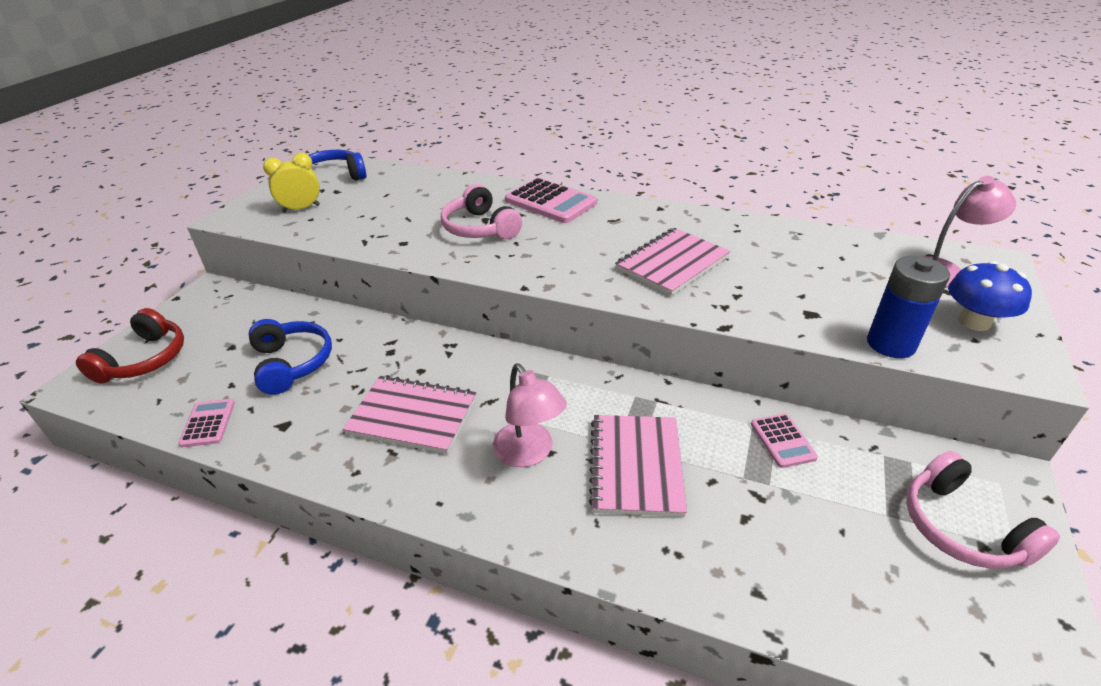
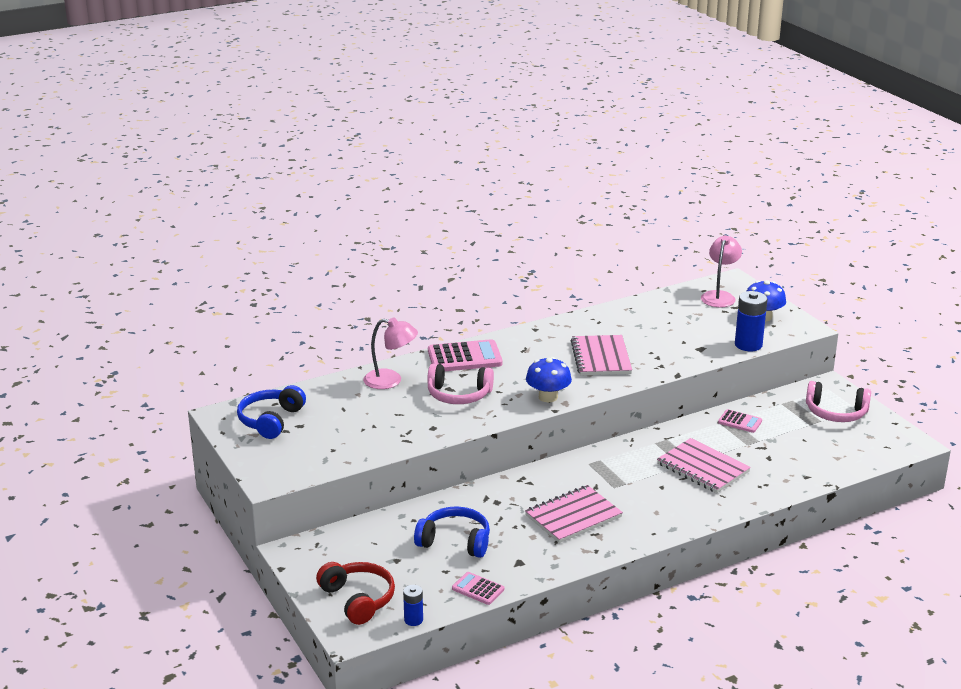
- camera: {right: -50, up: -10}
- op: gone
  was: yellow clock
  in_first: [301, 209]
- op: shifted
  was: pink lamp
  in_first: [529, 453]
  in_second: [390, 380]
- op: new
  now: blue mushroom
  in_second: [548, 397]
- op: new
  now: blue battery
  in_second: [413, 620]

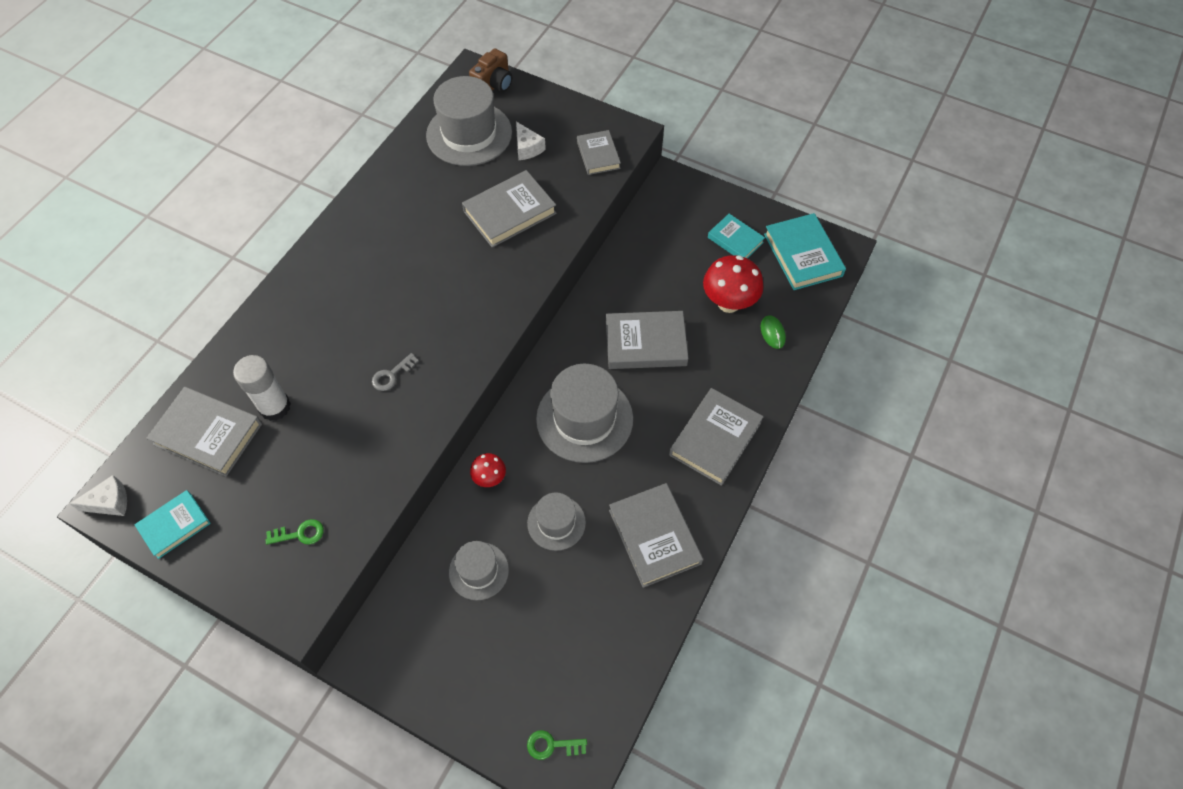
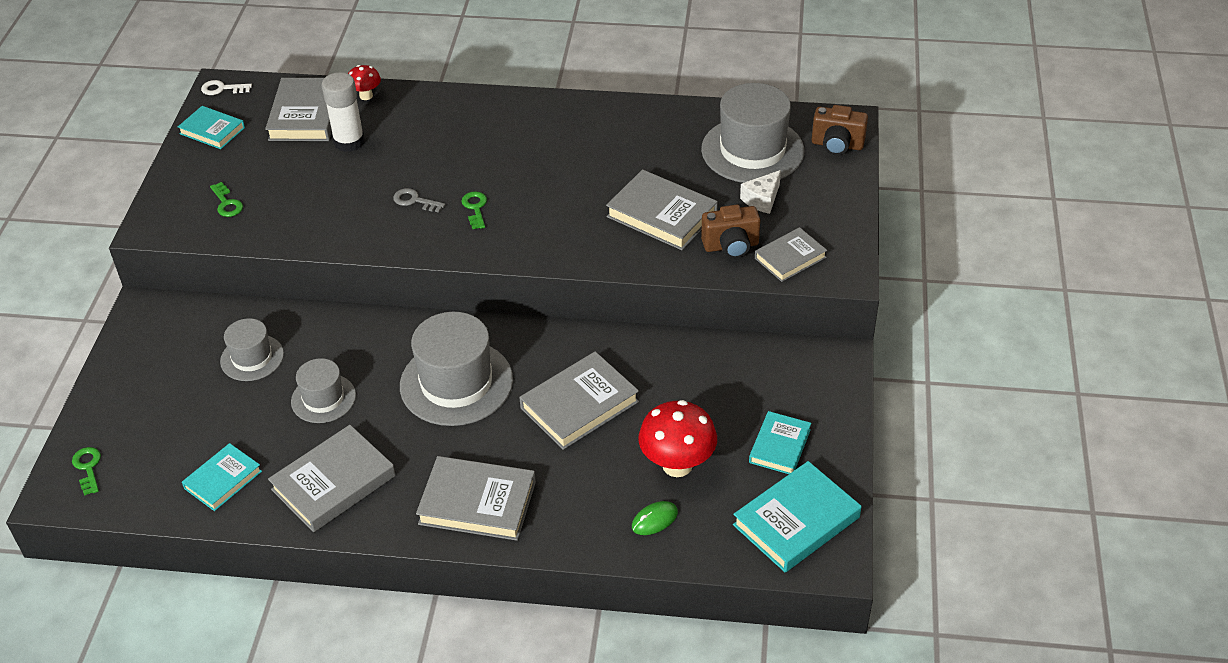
- camera: {right: 70, up: -15}
- op: rotated
  was: grey book
  in_first: [645, 343]
  in_second: [579, 405]
  clockwise: 75
- op: shifted
  was: red mushroom
  in_first: [489, 478]
  in_second: [366, 96]
- op: swapped
  was: white cheese
  now: white key
  in_first: [110, 502]
  in_second: [222, 89]
- op: new
  now: green key
  in_second: [475, 208]
- op: new
  now: brown camera
  in_second: [731, 246]
- op: new
  now: turquoise book
  in_second: [223, 480]

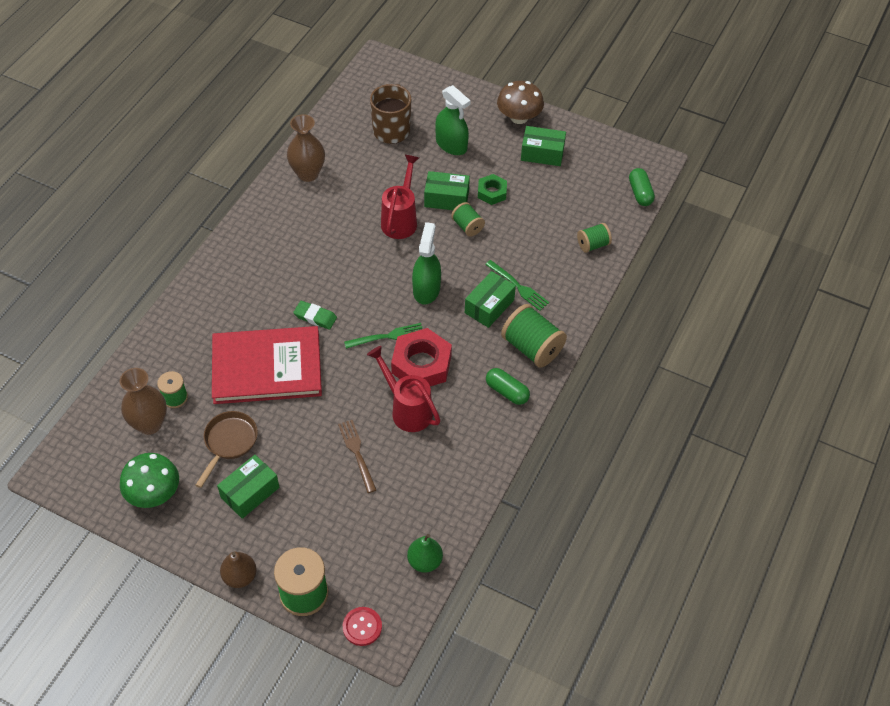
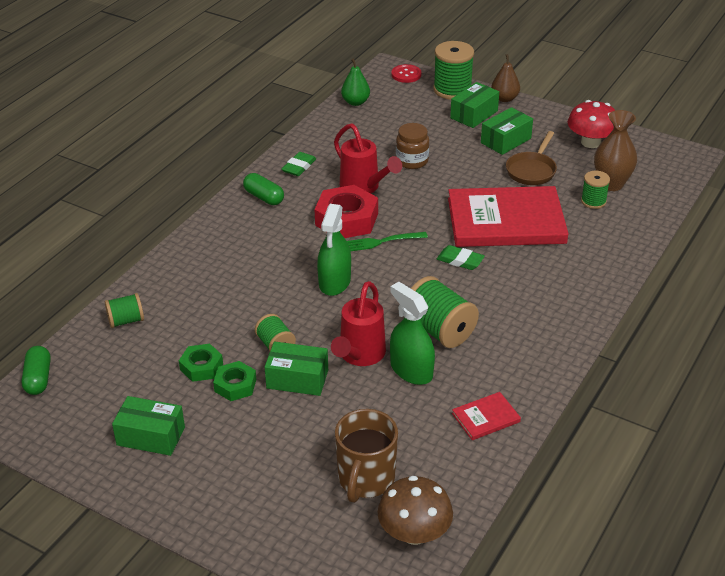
- camera: {right: -175, up: -15}
- op: shifted
  was: brown mushroom
  in_first: [519, 117]
  in_second: [414, 533]
- op: shifted
  was: green spray bottle
  in_first: [451, 144]
  in_second: [411, 370]
- op: swapped
  was: brown vase
  now: red book
  in_first: [308, 174]
  in_second: [486, 417]
- op: gone
  was: green fork
  in_first: [518, 287]
- op: shifted
  was: green box
  in_first: [489, 306]
  in_second: [474, 114]
- op: shifted
  was: green spool
  in_first: [532, 348]
  in_second: [439, 330]
- op: swapped
  was: brown fork
  now: brown jar
  in_first: [357, 453]
  in_second: [412, 161]
- op: repainted
  was: green mushroom
  now: red mushroom
  in_first: [154, 493]
  in_second: [590, 142]
- op: new
  now: green eraser
  in_second: [299, 167]
- op: new
  now: green nut
  in_second: [201, 367]

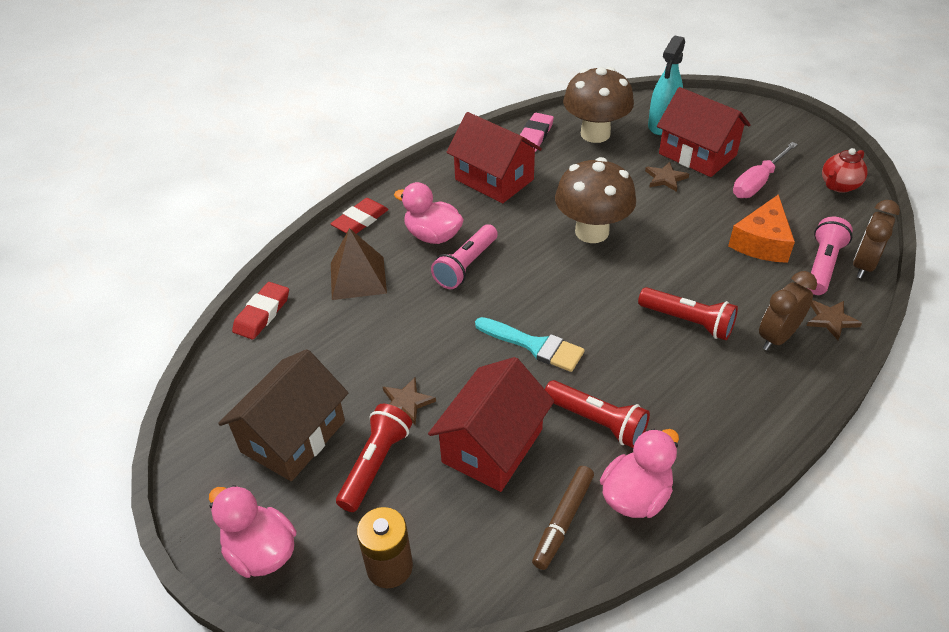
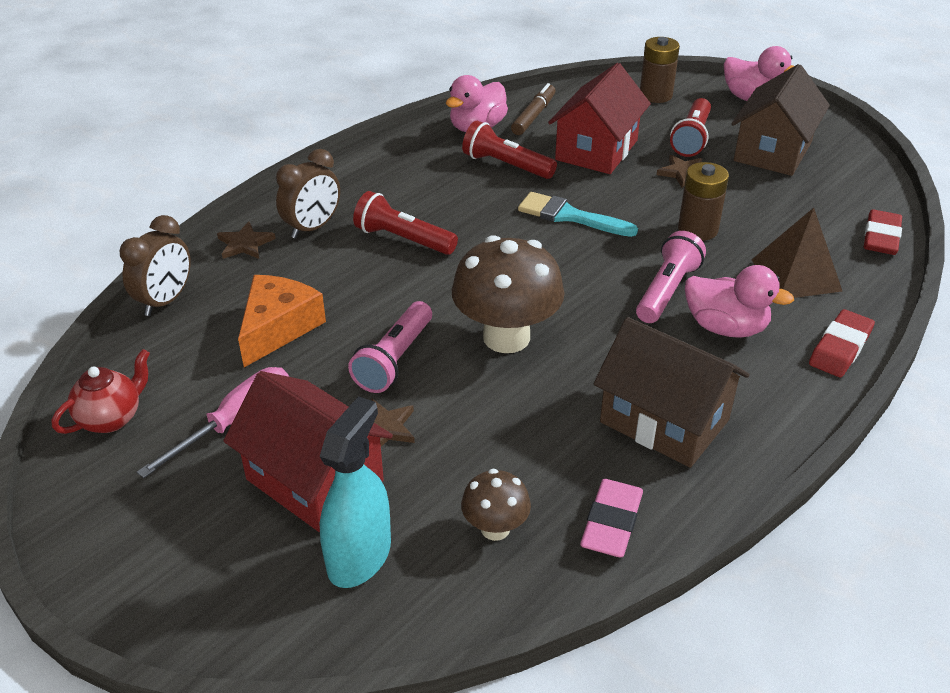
- camera: {right: 175, up: -5}
- op: scaled
  was: brown mushroom
  in_first: [595, 134]
  in_second: [495, 528]
  ratio: 0.52
- op: repainted
  was: red house
  now: brown house
  in_first: [494, 179]
  in_second: [664, 421]
- op: shifted
  was: pink flashlight
  in_first: [822, 265]
  in_second: [394, 360]
- op: new
  now: brown battery
  in_second: [697, 229]

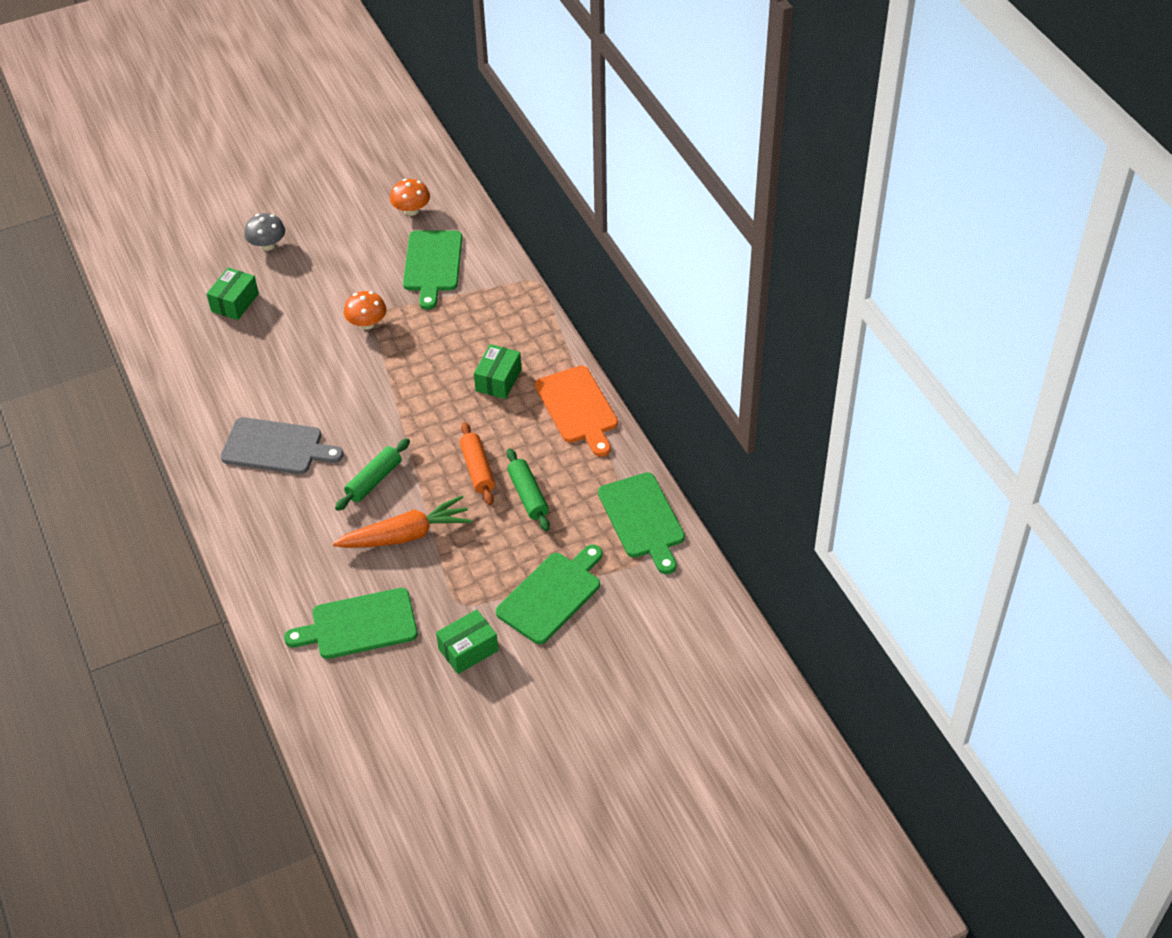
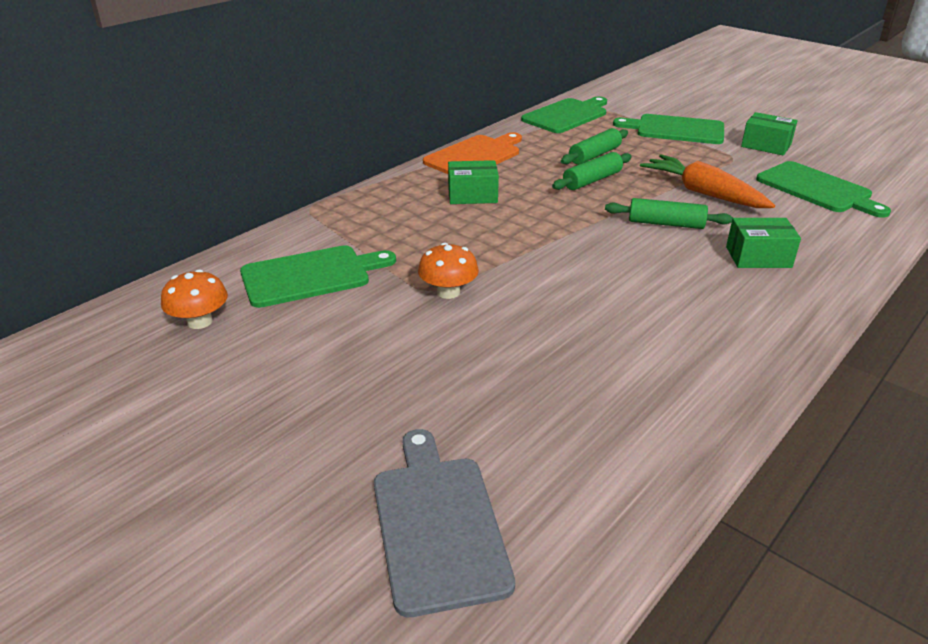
- camera: {right: -115, up: -15}
- op: gone
  was: grey mushroom
  in_first: [267, 245]
- op: shifted
  was: green box
  in_first: [235, 302]
  in_second: [758, 257]
- op: shifted
  was: grey cutting board
  in_first: [276, 447]
  in_second: [437, 524]
- op: repainted
  was: orange rolling pin
  now: green rolling pin
  in_first: [477, 469]
  in_second: [592, 180]

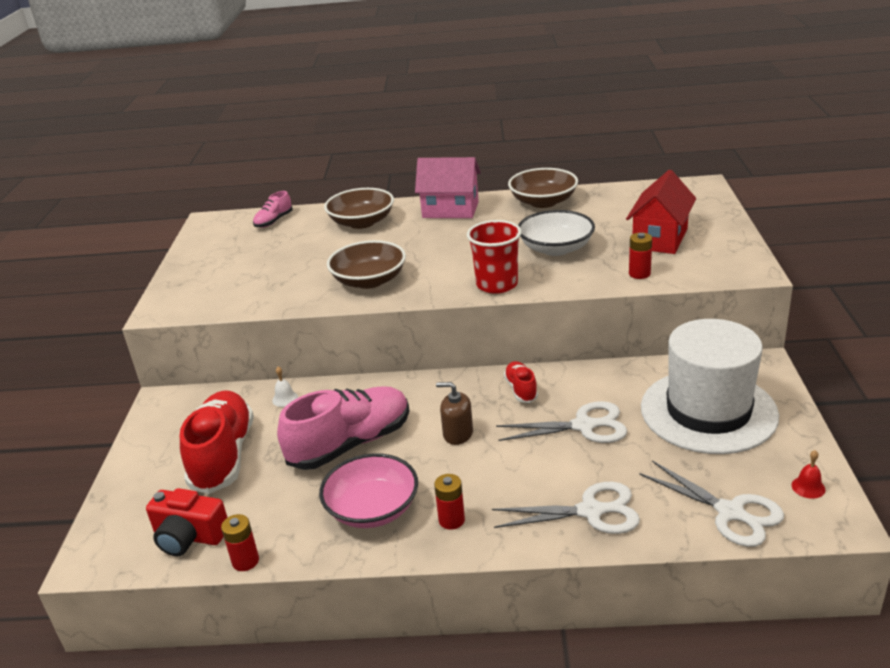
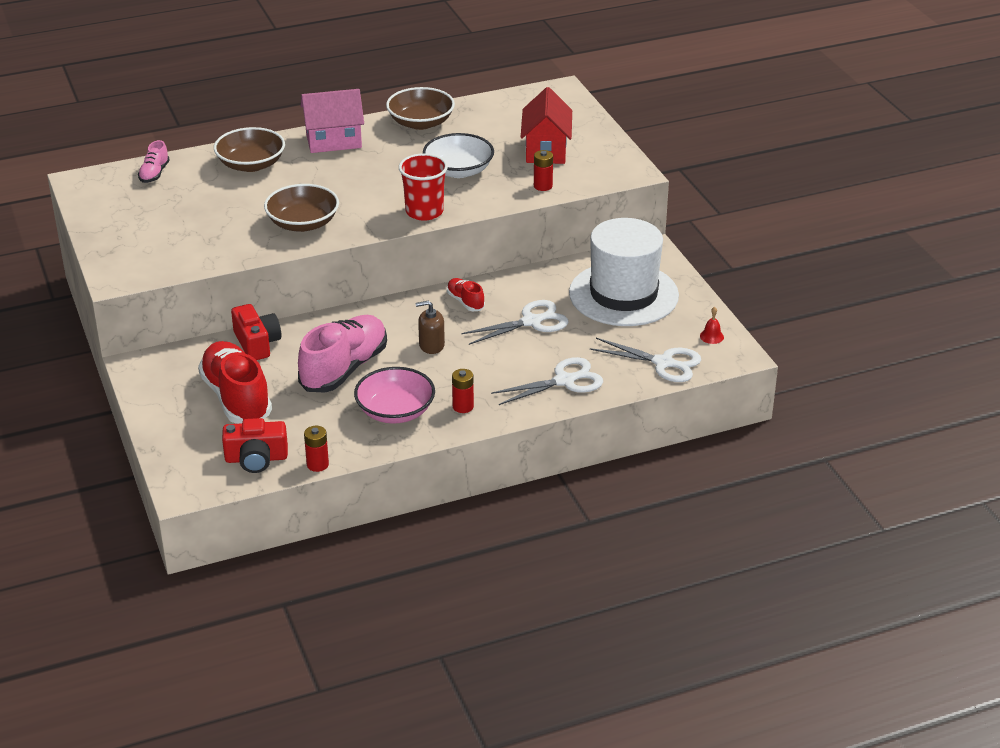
- camera: {right: -25, up: 5}
- op: swapped
  was: white bell
  now: red camera
  in_first: [285, 399]
  in_second: [257, 343]

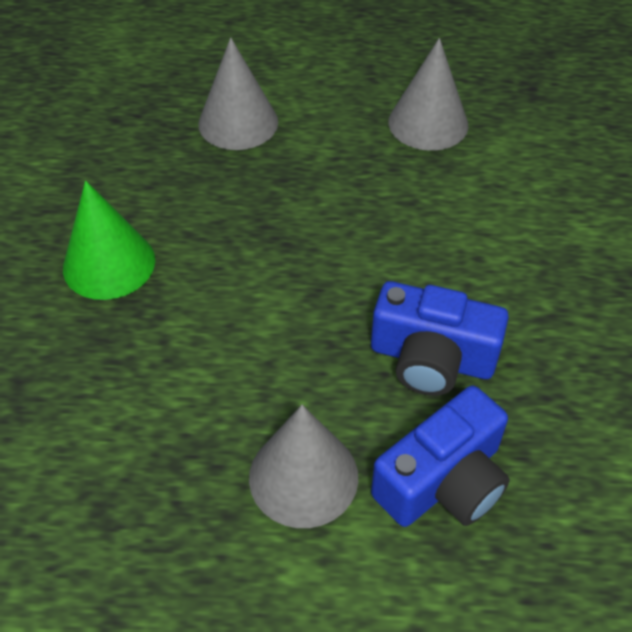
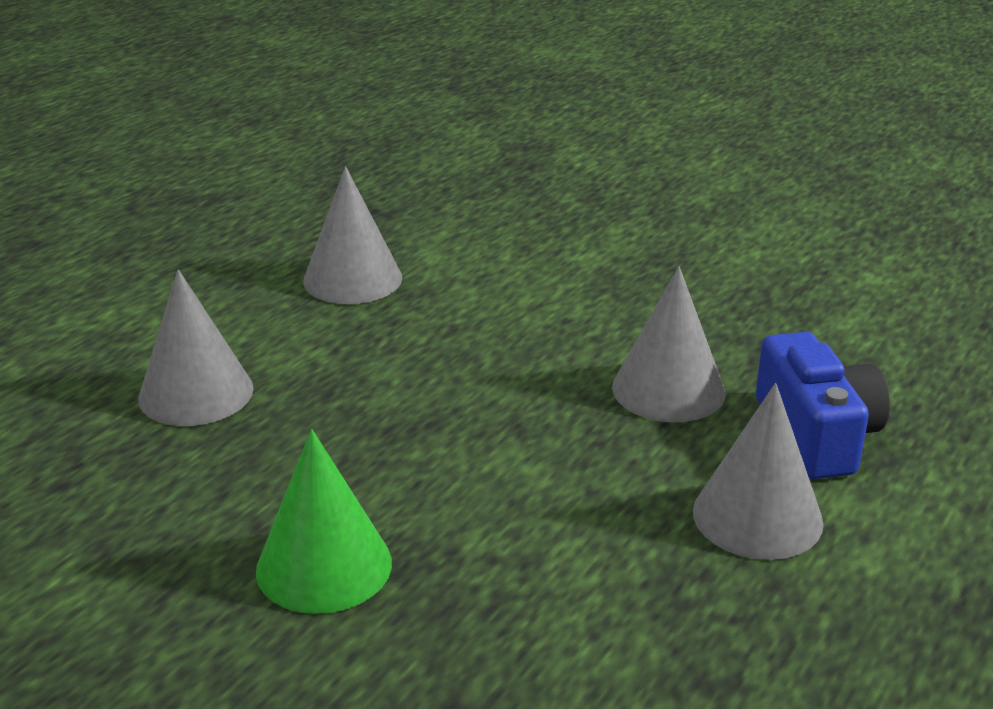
- camera: {right: -60, up: -20}
- op: swapped
  was: blue camera
  now: grey cone
  in_first: [431, 358]
  in_second: [668, 389]

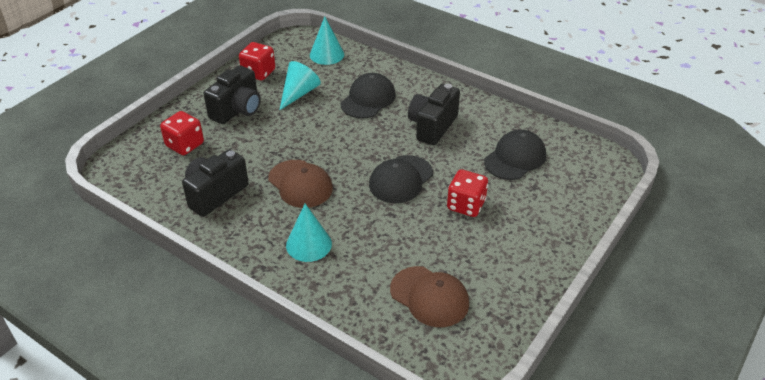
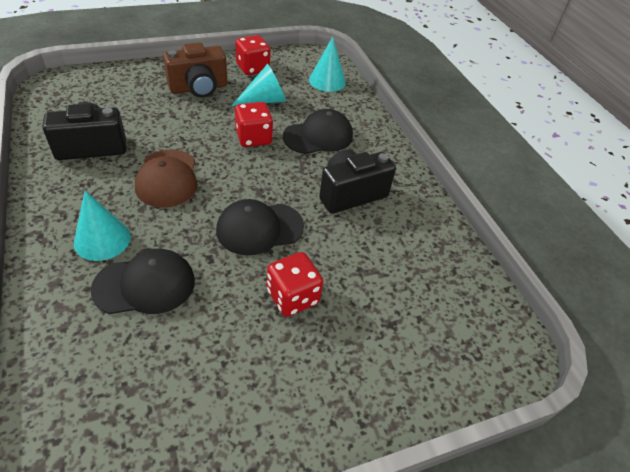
- camera: {right: 30, up: 5}
- op: repainted
  was: black camera
  now: brown camera
  in_first: [237, 110]
  in_second: [199, 88]
- op: shifted
  was: red dice
  in_first: [185, 145]
  in_second: [253, 138]
- op: shifted
  was: black cap
  in_first: [515, 158]
  in_second: [145, 285]
- op: gone
  was: brown cap
  in_first: [429, 297]

